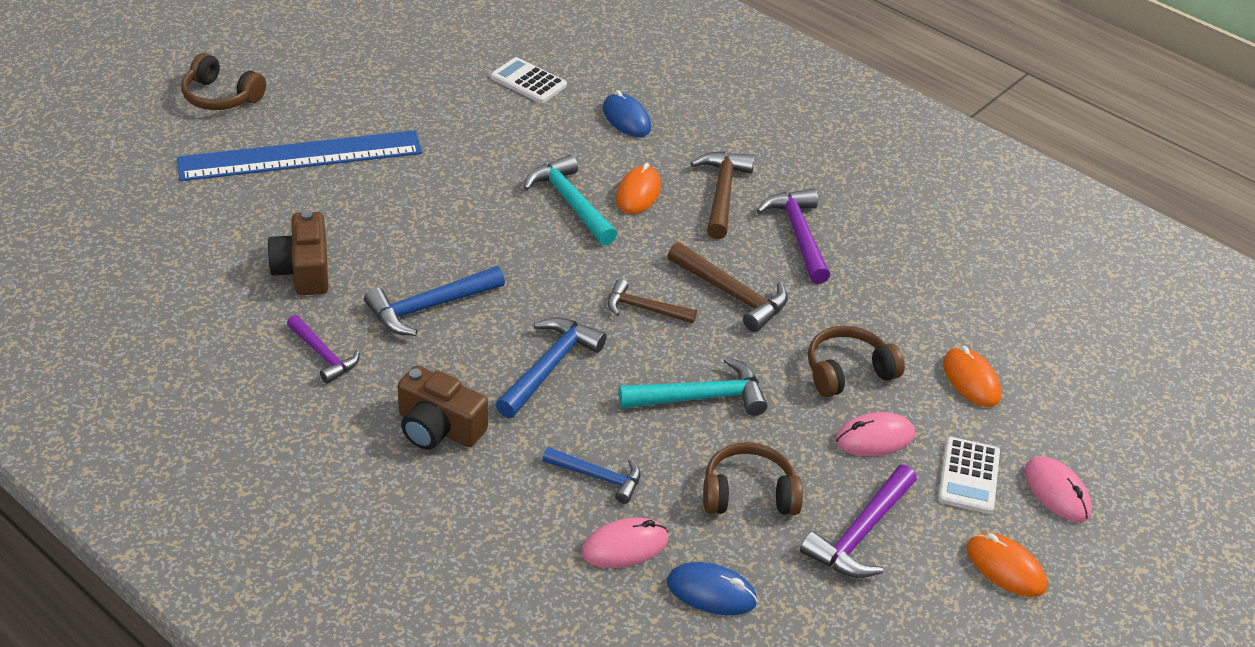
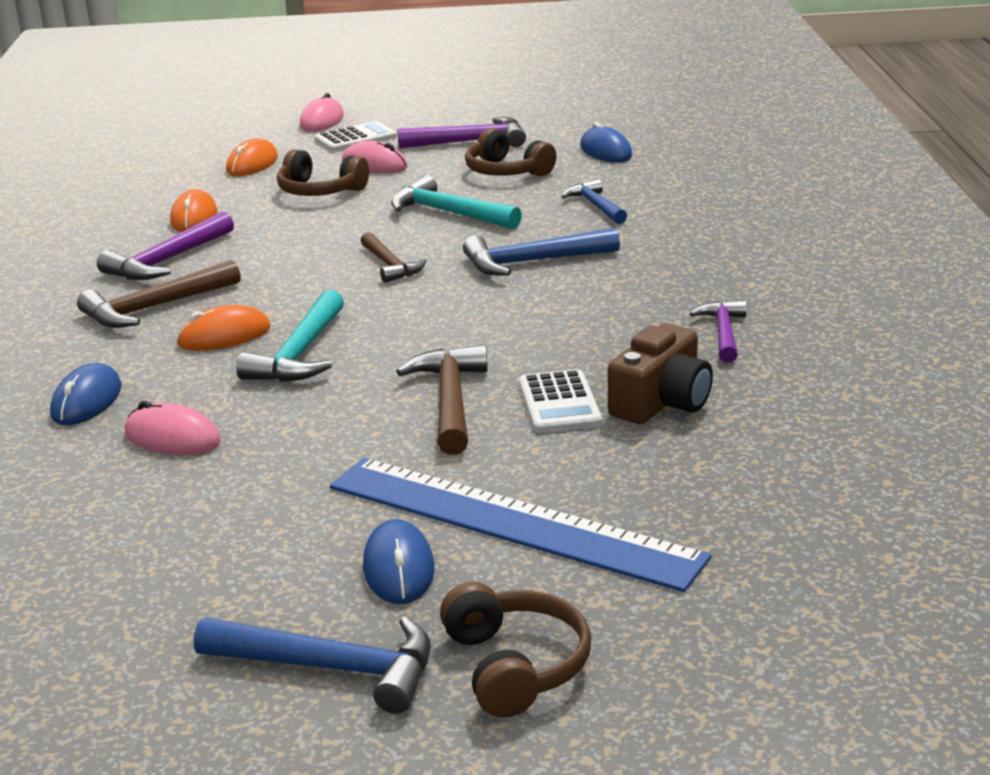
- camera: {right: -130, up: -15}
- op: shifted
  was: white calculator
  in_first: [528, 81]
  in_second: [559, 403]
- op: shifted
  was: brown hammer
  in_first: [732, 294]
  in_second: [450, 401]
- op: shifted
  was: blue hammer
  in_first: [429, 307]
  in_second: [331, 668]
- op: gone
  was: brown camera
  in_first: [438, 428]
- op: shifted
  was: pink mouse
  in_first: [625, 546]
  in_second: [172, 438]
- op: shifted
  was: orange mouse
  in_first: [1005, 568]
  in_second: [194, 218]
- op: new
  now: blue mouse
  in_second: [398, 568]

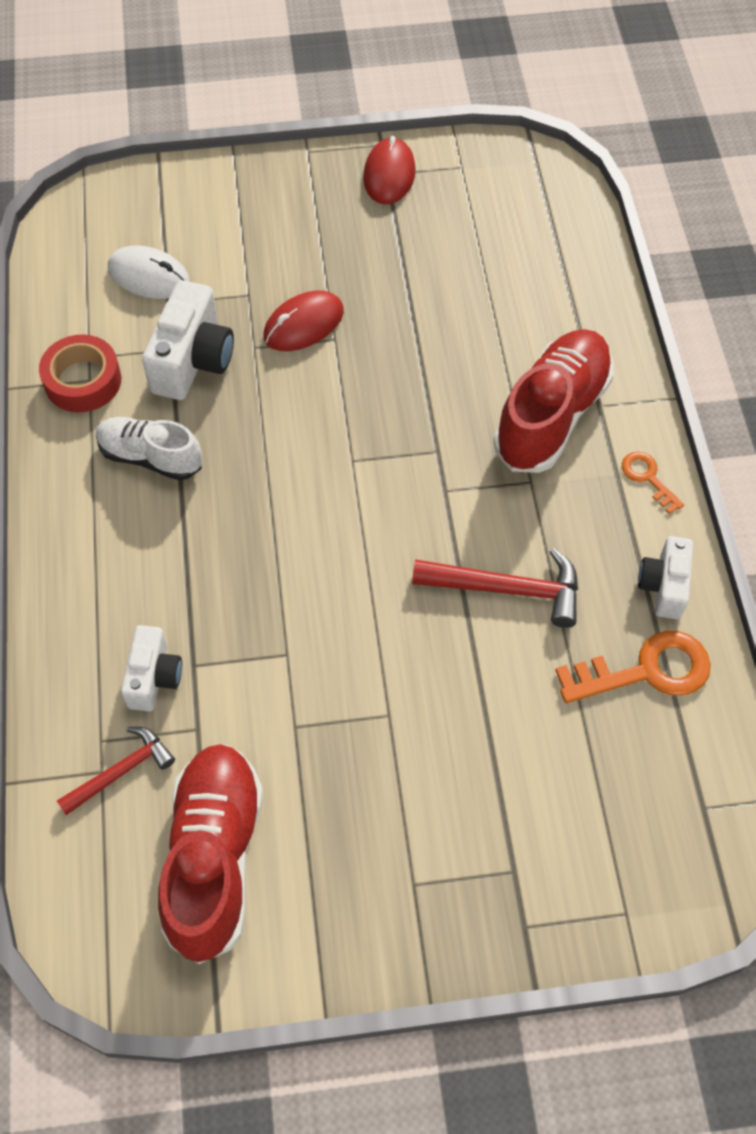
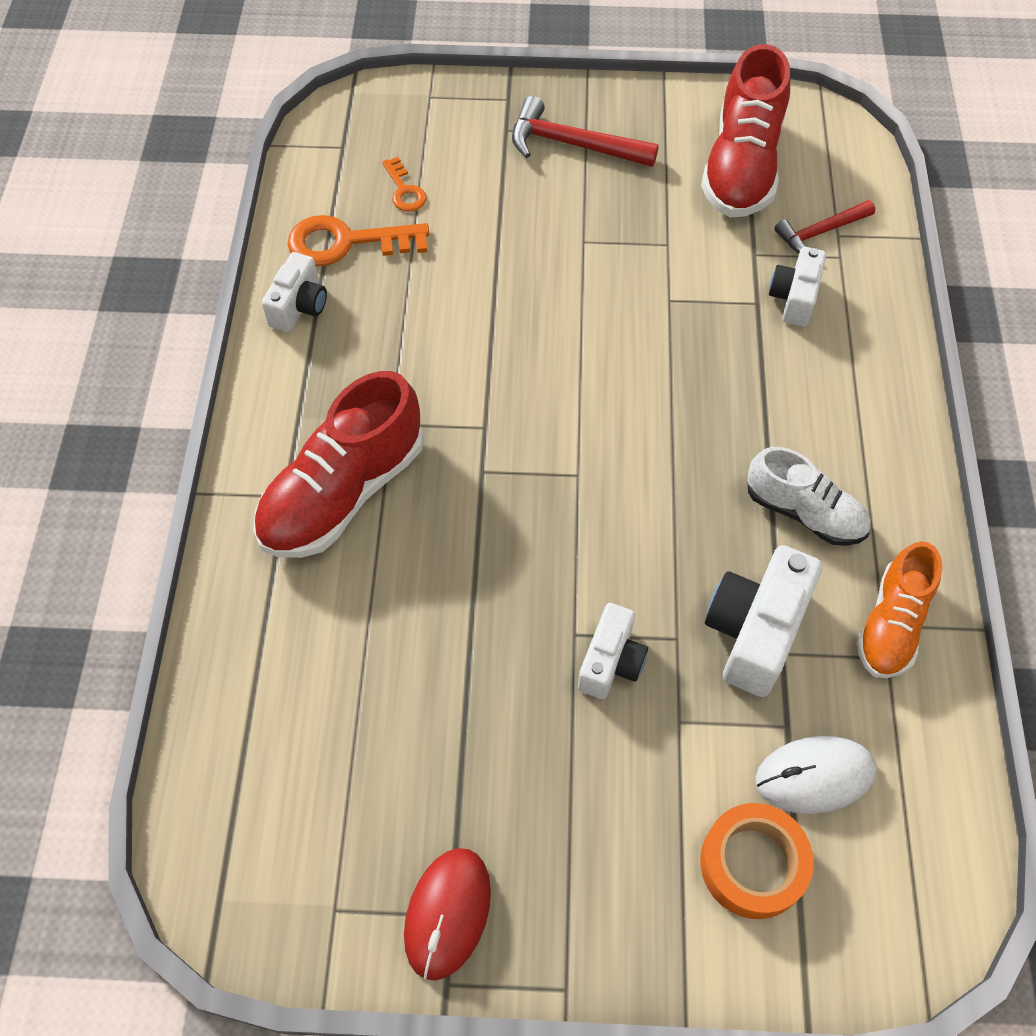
- camera: {right: -170, up: 0}
- op: rotated
  was: white mouse
  in_first: [149, 276]
  in_second: [814, 776]
  clockwise: -45
- op: swapped
  was: red mouse
  now: white camera
  in_first: [303, 324]
  in_second: [611, 662]
- op: swapped
  was: red tape
  now: orange shoe
  in_first: [83, 381]
  in_second: [891, 624]
- op: shifted
  was: orange key
  in_first: [648, 478]
  in_second: [404, 190]
- op: shifted
  was: red hammer
  in_first: [507, 589]
  in_second: [573, 144]
- op: new
  now: orange tape
  in_second: [752, 864]

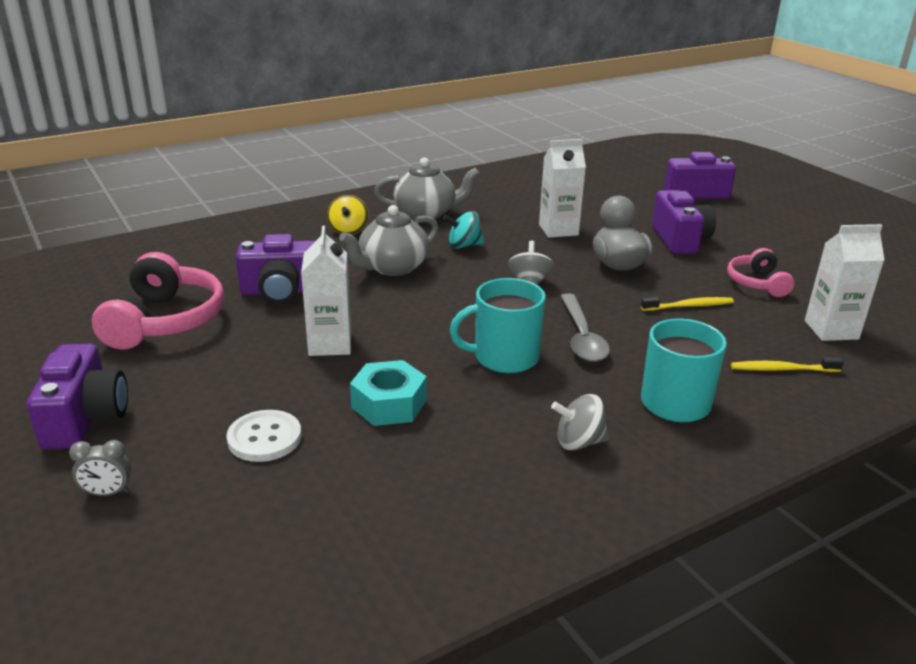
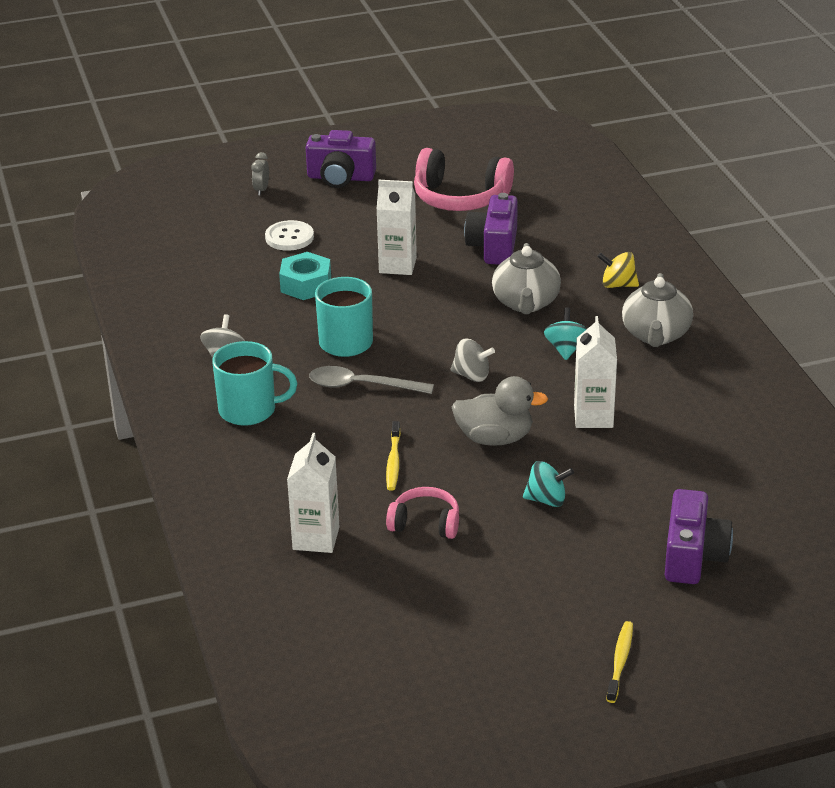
- camera: {right: 105, up: 5}
- op: swapped
  was: purple camera
  now: turquoise spinning top
  in_first: [680, 240]
  in_second: [547, 500]
- op: rotated
  was: grey teapot
  in_first: [392, 267]
  in_second: [526, 303]
  clockwise: -150
- op: shifted
  was: yellow toothbrush
  in_first: [782, 369]
  in_second: [620, 661]

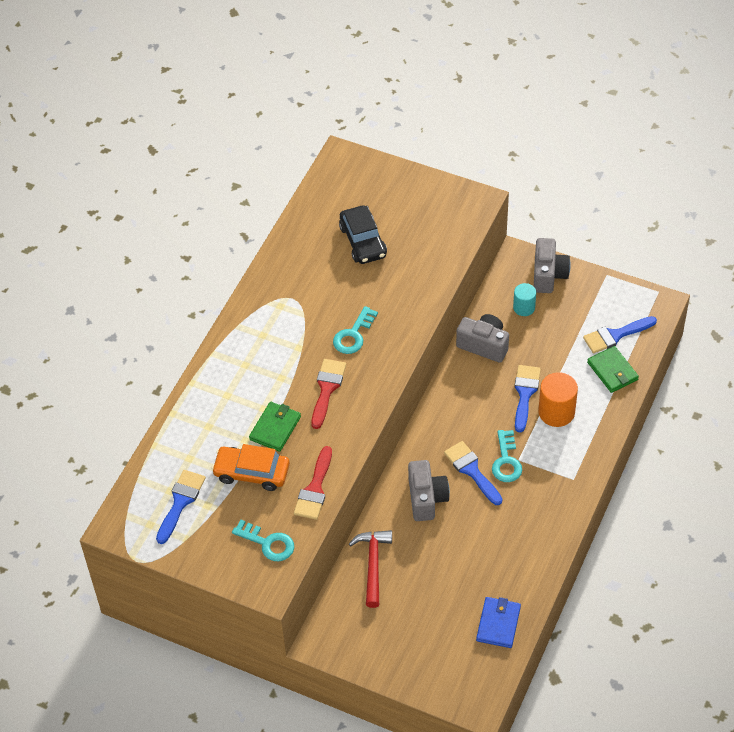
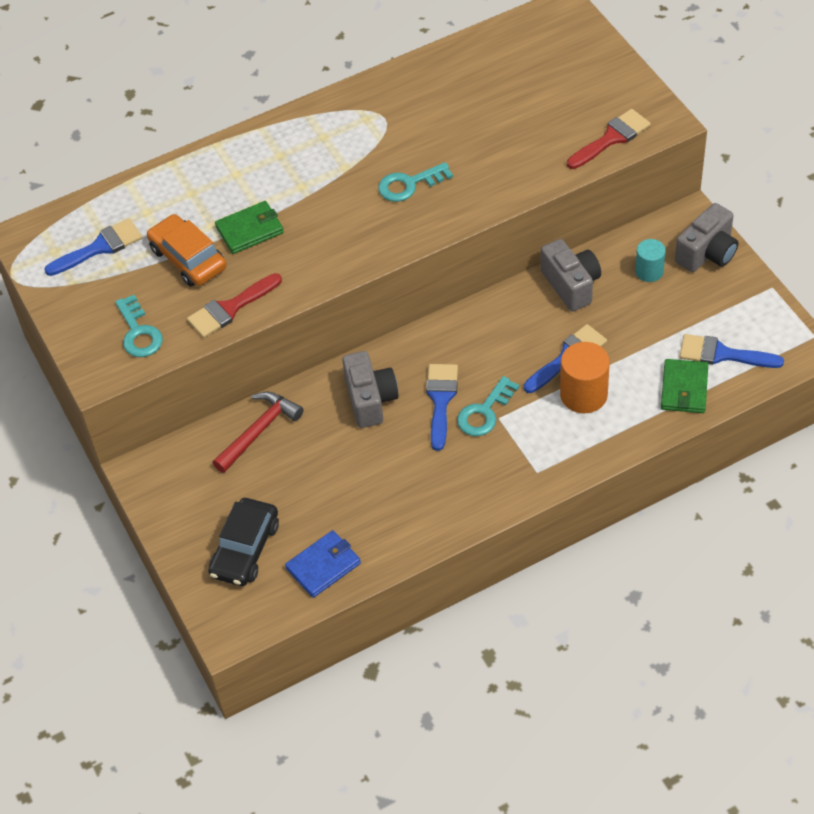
- camera: {right: 40, up: 0}
- op: shifted
  was: black car
  in_first: [363, 241]
  in_second: [245, 549]
- op: shifted
  was: red brush
  in_first: [327, 389]
  in_second: [611, 138]
- op: rotated
  was: grey camera
  in_first: [426, 498]
  in_second: [370, 400]
  clockwise: -45

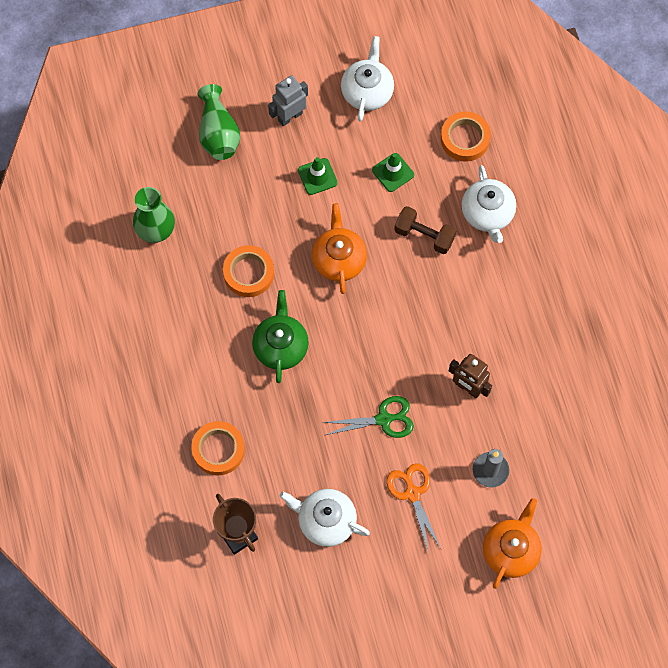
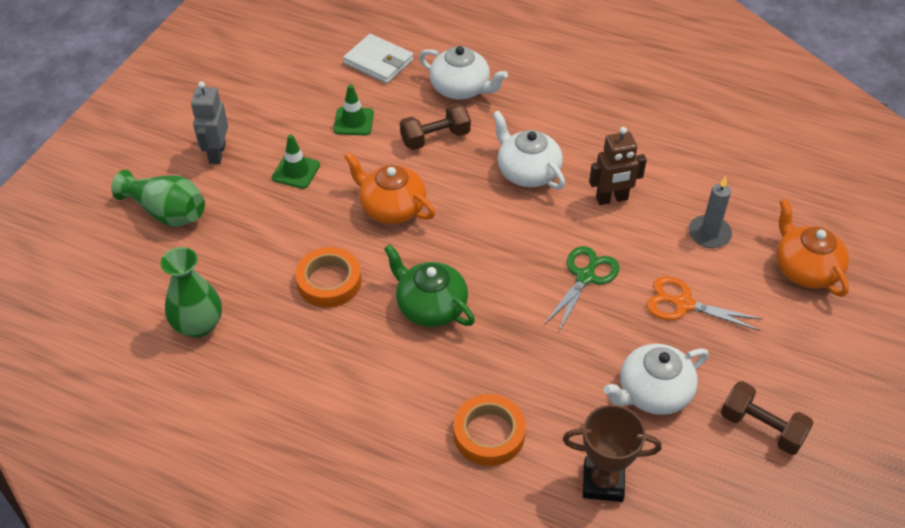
- camera: {right: -50, up: -20}
- op: shifted
  was: white teapot
  in_first: [367, 91]
  in_second: [527, 172]
- op: swapped
  was: orange tape
  now: white wallet
  in_first: [465, 139]
  in_second: [378, 62]
- op: new
  now: brown dumbbell
  in_second: [762, 428]

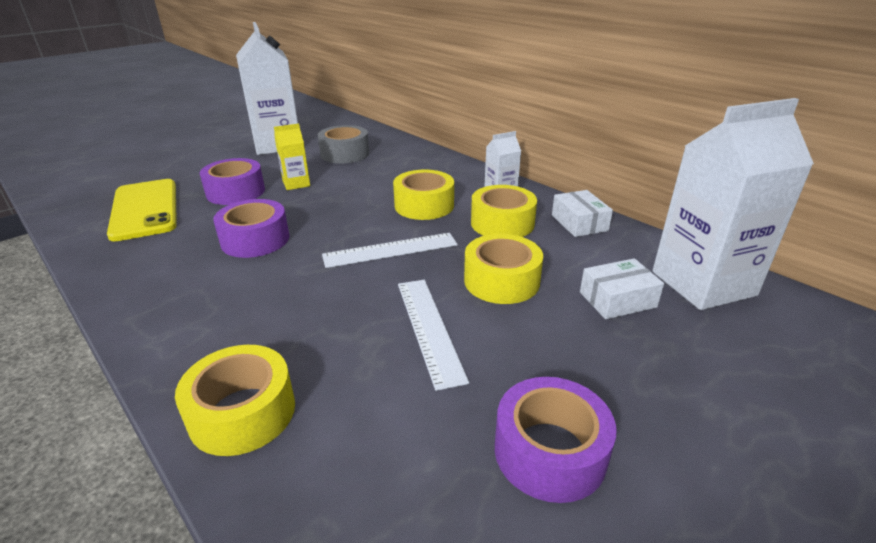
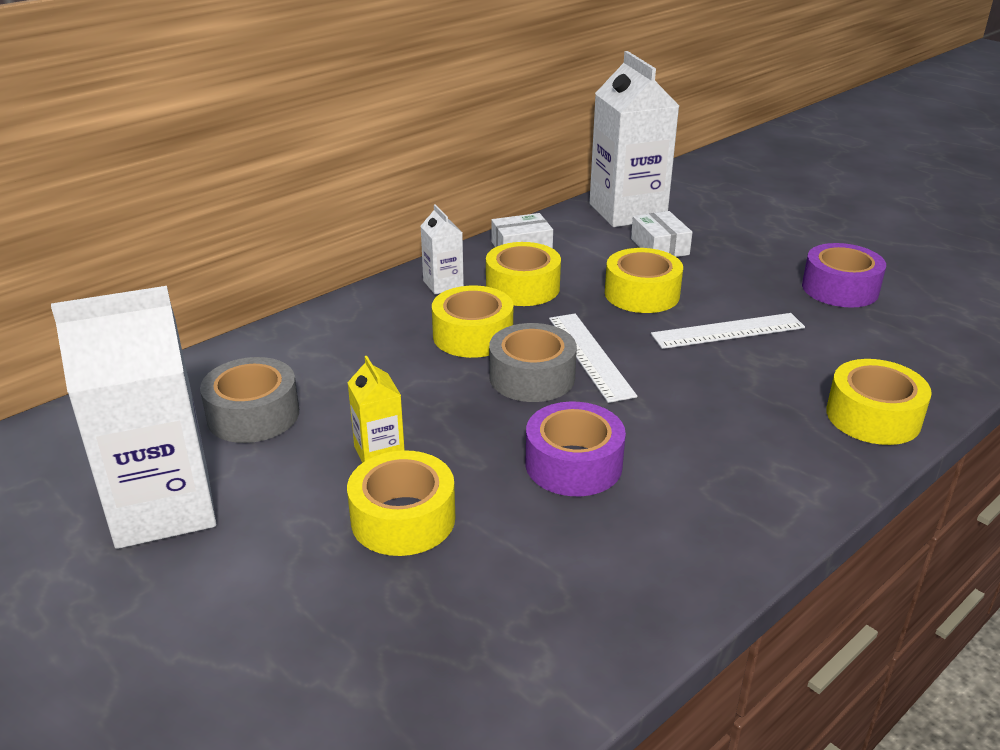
- camera: {right: -90, up: 0}
- op: repainted
  was: purple tape
  now: yellow tape
  in_first: [236, 192]
  in_second: [403, 518]
- op: gone
  was: yellow phone
  in_first: [145, 209]
- op: new
  now: grey tape
  in_second: [532, 377]

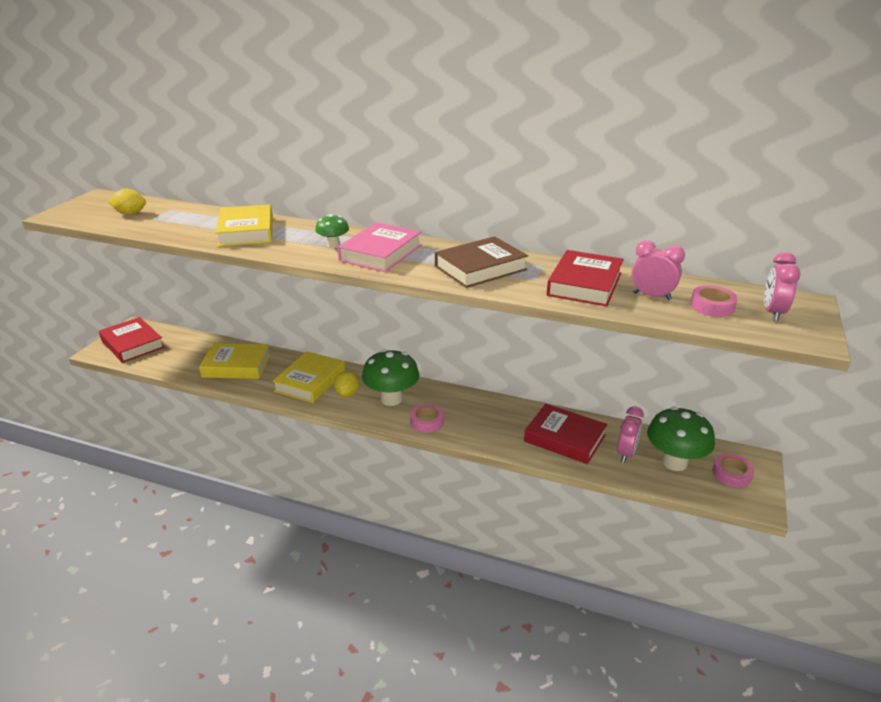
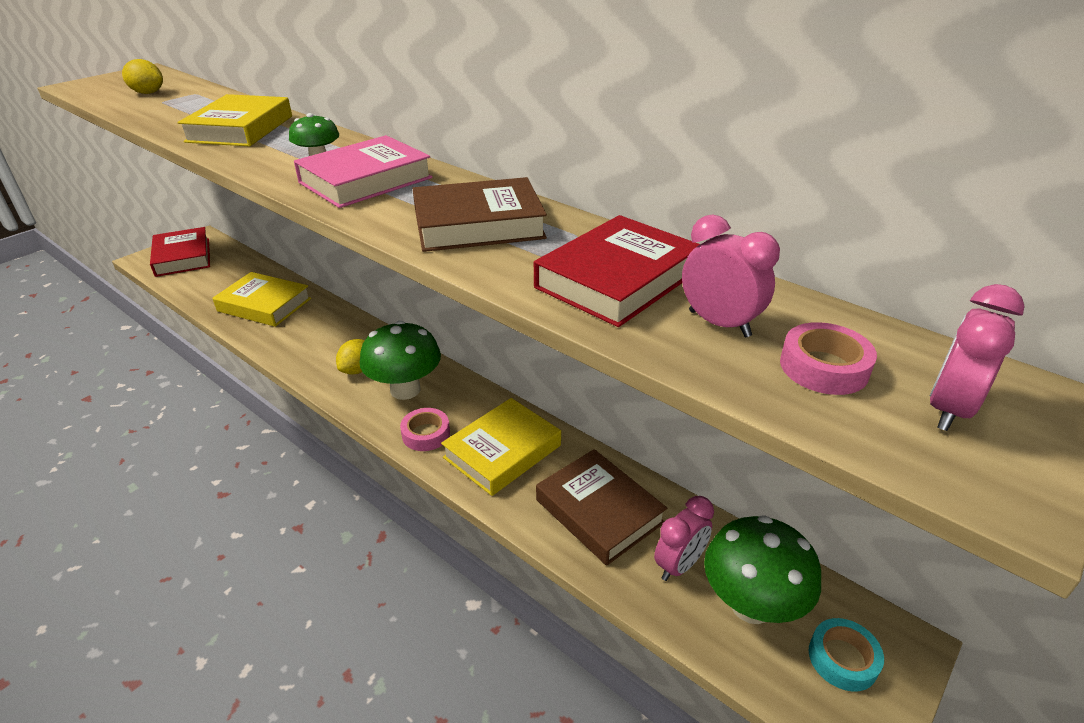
- camera: {right: 20, up: 5}
- op: shifted
  was: yellow book
  in_first: [310, 381]
  in_second: [502, 451]
- op: repainted
  was: red book
  now: brown book
  in_first: [564, 438]
  in_second: [599, 511]
- op: repainted
  was: pink tape
  now: turquoise tape
  in_first: [731, 474]
  in_second: [842, 659]

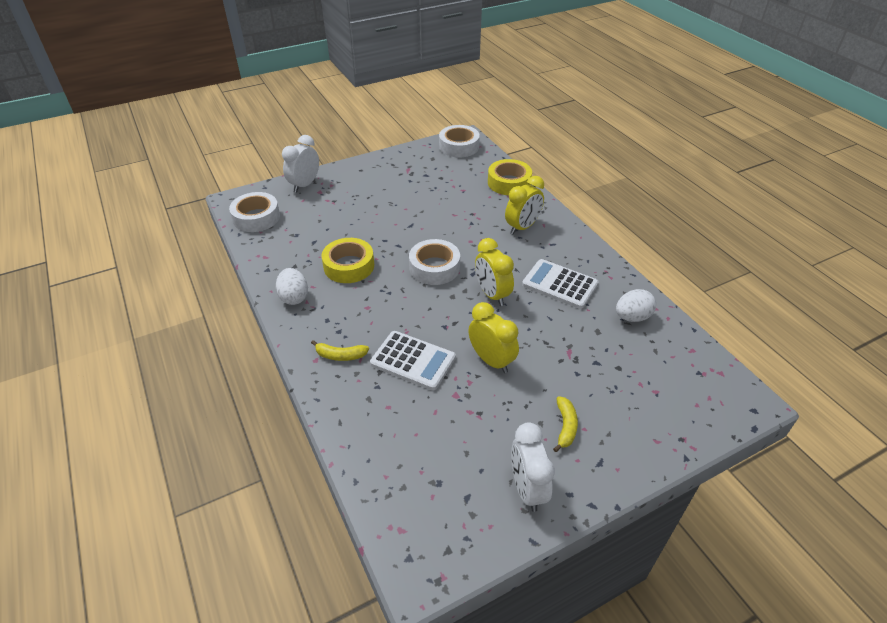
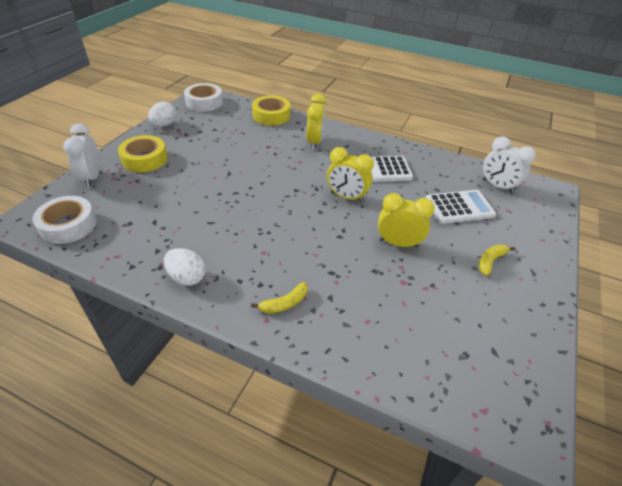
- camera: {right: -40, up: 0}
- op: shifted
  was: yellow tape
  in_first: [349, 266]
  in_second: [144, 159]
- op: gone
  was: white tape
  in_first: [434, 267]
- op: shifted
  was: white egg
  in_first: [632, 317]
  in_second: [164, 125]
- op: shifted
  was: white calculator
  in_first: [413, 361]
  in_second: [459, 207]
- op: rotated
  was: yellow banana
  in_first: [565, 426]
  in_second: [490, 261]
  clockwise: -105
- op: shifted
  was: white clock
  in_first: [527, 488]
  in_second: [497, 186]

